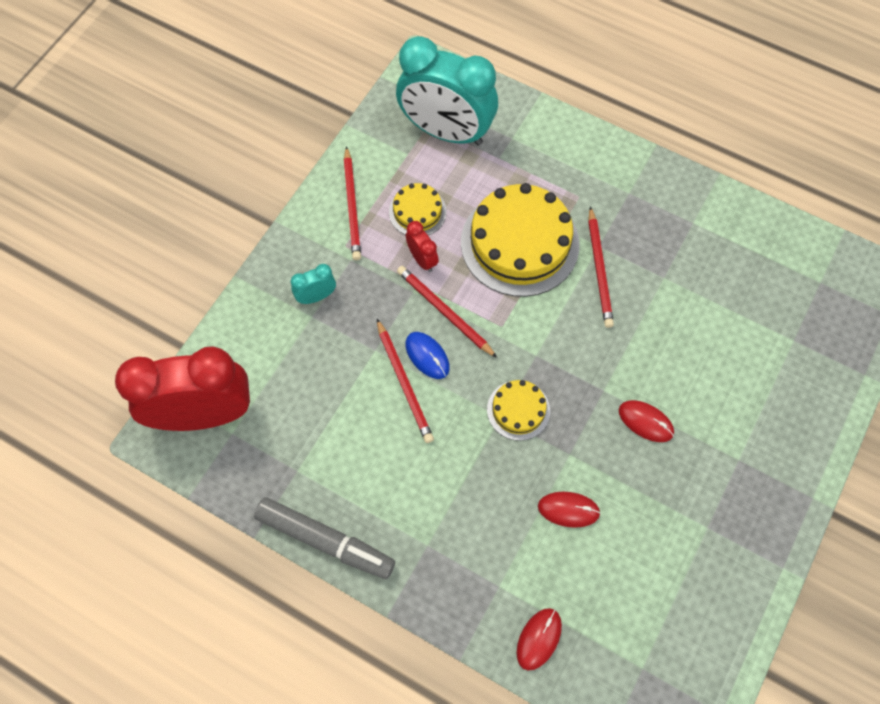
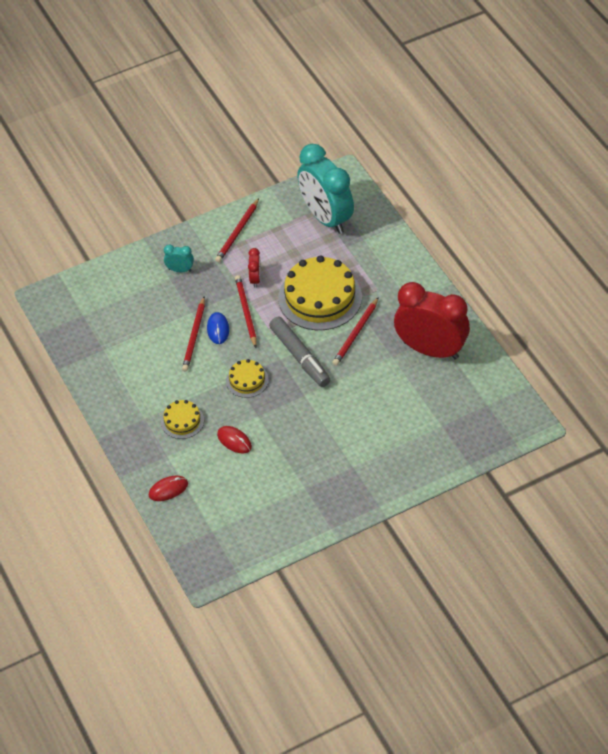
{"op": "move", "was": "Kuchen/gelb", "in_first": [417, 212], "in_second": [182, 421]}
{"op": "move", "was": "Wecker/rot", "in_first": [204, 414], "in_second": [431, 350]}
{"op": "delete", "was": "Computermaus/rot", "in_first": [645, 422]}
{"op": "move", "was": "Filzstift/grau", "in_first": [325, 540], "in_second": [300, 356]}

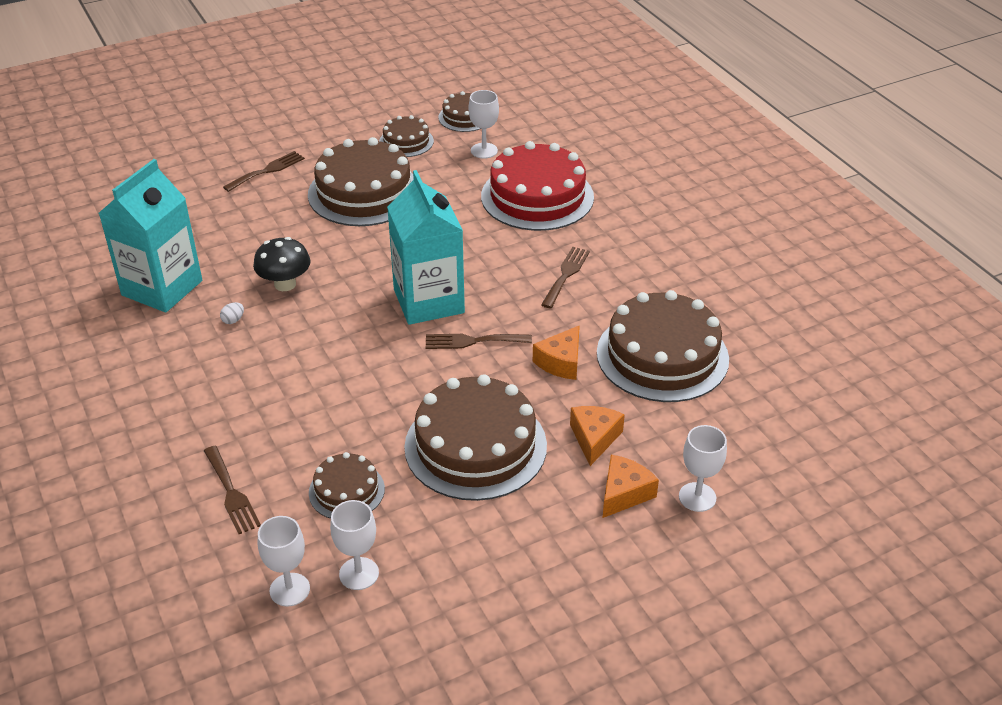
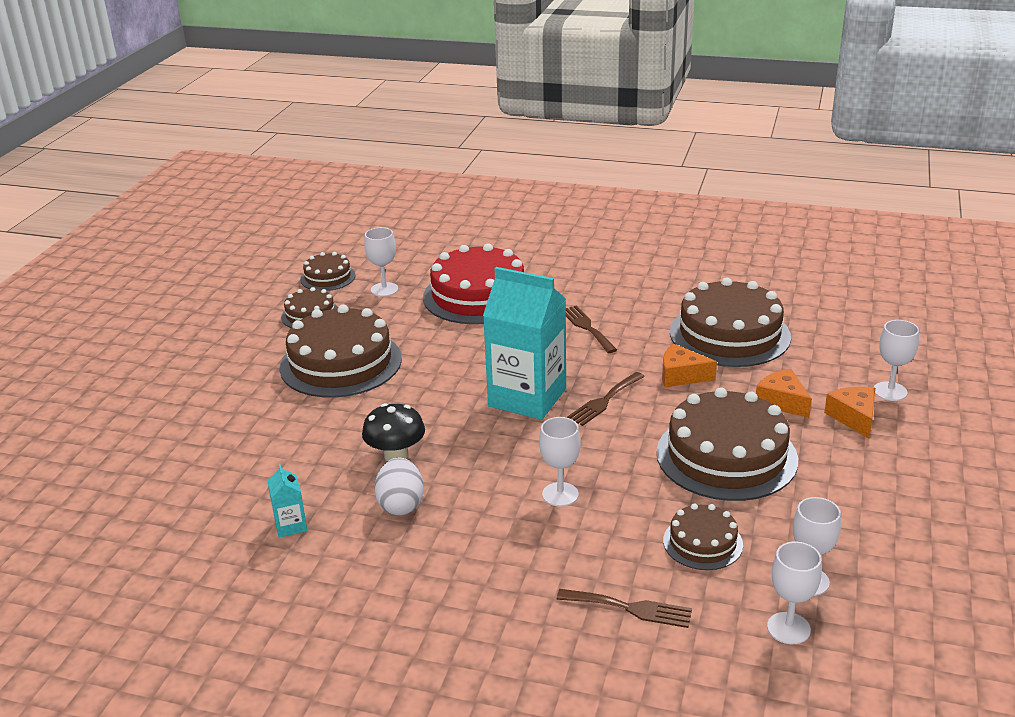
{"op": "delete", "was": "Gabel/braun", "in_first": [267, 170]}
{"op": "resize", "was": "Getränkekarton/türkis", "in_first": [162, 288], "in_second": [290, 525], "ratio": 0.41}
{"op": "resize", "was": "Ei/weiß", "in_first": [233, 320], "in_second": [401, 505], "ratio": 2.18}
{"op": "rotate", "was": "Käse/orange", "in_first": [561, 362], "in_second": [681, 376], "clockwise": 120}
{"op": "insert", "now": "Kelch/weiß", "in_second": [560, 494]}

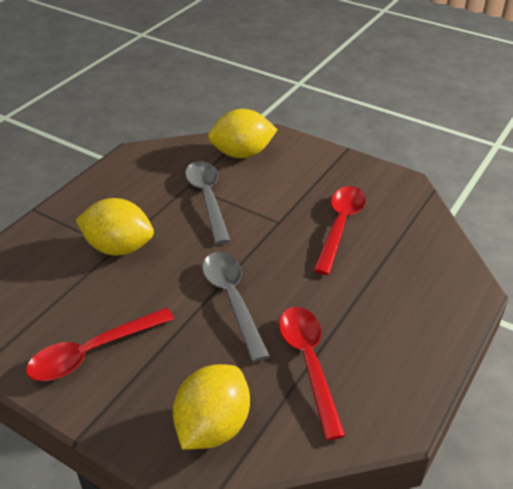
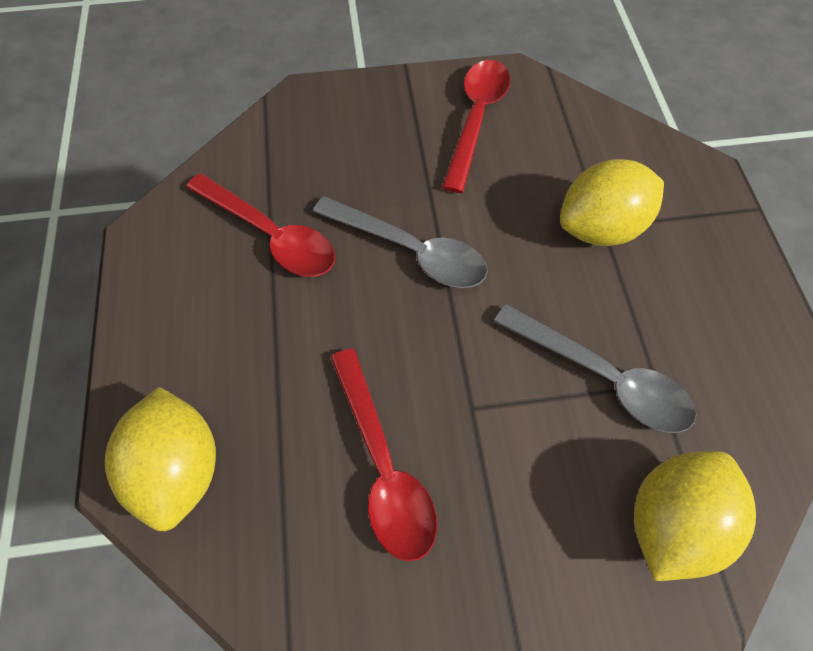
{"op": "move", "was": "Zitrone/gelb", "in_first": [213, 426], "in_second": [178, 470]}

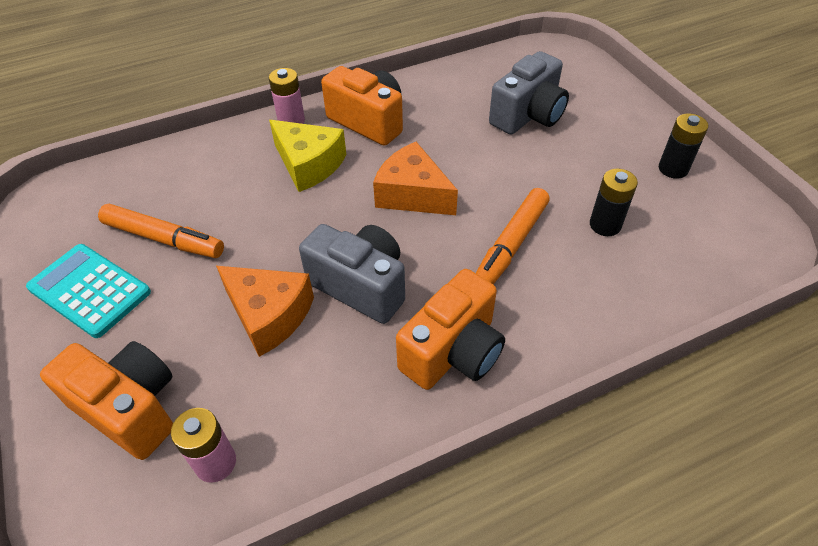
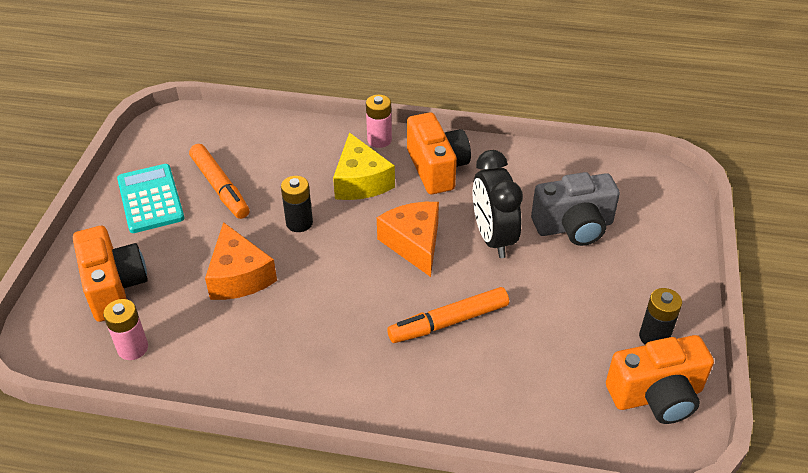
{"op": "move", "was": "Batterie/schwarz", "in_first": [605, 225], "in_second": [299, 223]}
{"op": "delete", "was": "Kamera/grau", "in_first": [360, 286]}
{"op": "move", "was": "Kamera/orange", "in_first": [453, 351], "in_second": [656, 396]}
{"op": "insert", "now": "Wecker/schwarz", "in_second": [493, 238]}

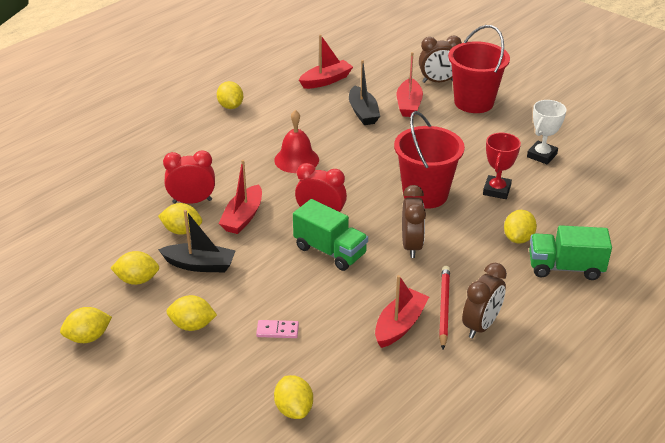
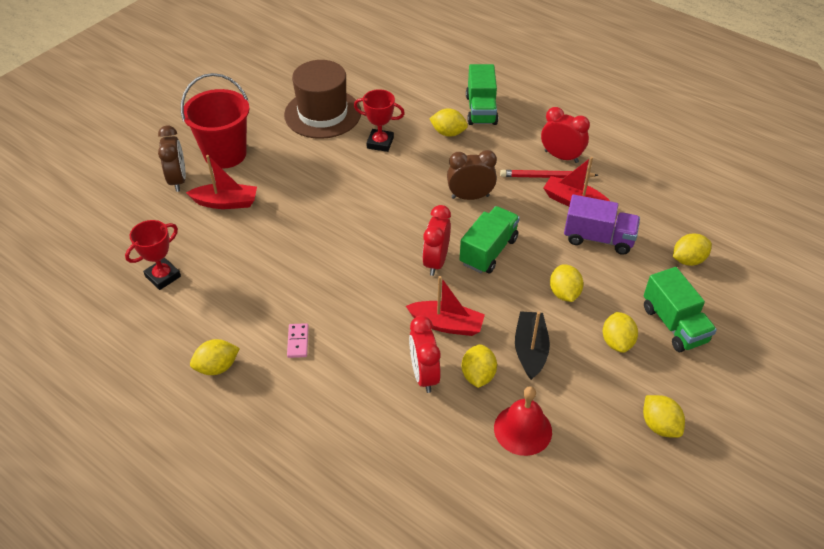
{"op": "replace", "was": "Boot/rot", "now": "Pokal/rot", "in_first": [326, 80], "in_second": [163, 276]}
{"op": "delete", "was": "Boot/schwarz", "in_first": [363, 112]}
{"op": "replace", "was": "Pokal/weiß", "now": "Hut/braun", "in_first": [541, 155], "in_second": [322, 113]}
{"op": "move", "was": "Glocke/rot", "in_first": [296, 160], "in_second": [523, 429]}
{"op": "delete", "was": "Eimer/rot", "in_first": [425, 194]}
{"op": "move", "was": "Zitrone/gelb", "in_first": [137, 280], "in_second": [564, 293]}
{"op": "recolor", "was": "Wecker/braun", "now": "Wecker/rot", "in_first": [481, 326], "in_second": [561, 156]}
{"op": "move", "was": "Dominostein/rosa", "in_first": [277, 330], "in_second": [298, 341]}
{"op": "insert", "now": "Lastwagen/lila", "in_second": [598, 238]}
{"op": "insert", "now": "Lastwagen/grün", "in_second": [674, 324]}

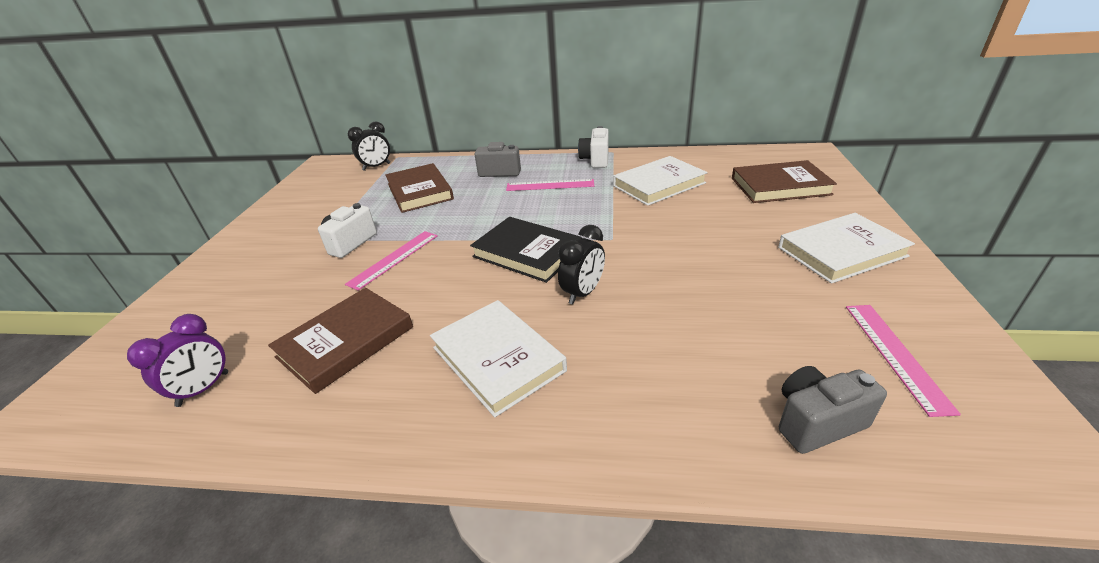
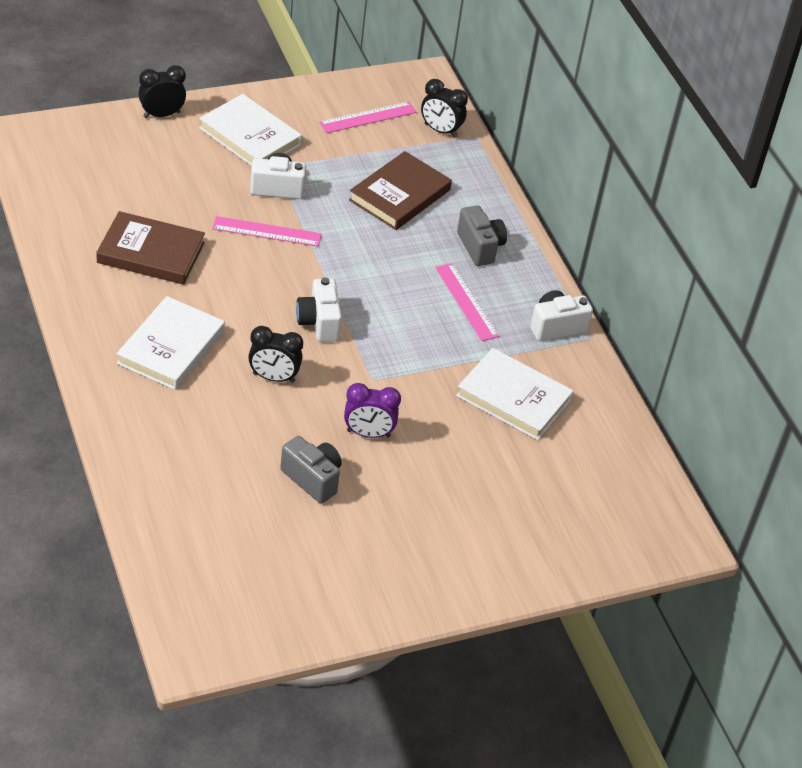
{"op": "delete", "was": "Buch/braun", "in_first": [780, 186]}
{"op": "move", "was": "Buch/weiß", "in_first": [841, 252], "in_second": [250, 136]}
{"op": "replace", "was": "Buch/schwarz", "now": "Kamera/weiß", "in_first": [527, 253], "in_second": [319, 322]}
{"op": "move", "was": "Lineal/rosa", "in_first": [895, 354], "in_second": [368, 117]}
{"op": "move", "was": "Wecker/lila", "in_first": [203, 389], "in_second": [368, 434]}
{"op": "move", "was": "Kamera/grau", "in_first": [817, 422], "in_second": [312, 479]}
{"op": "insert", "now": "Wecker/schwarz", "in_second": [161, 114]}

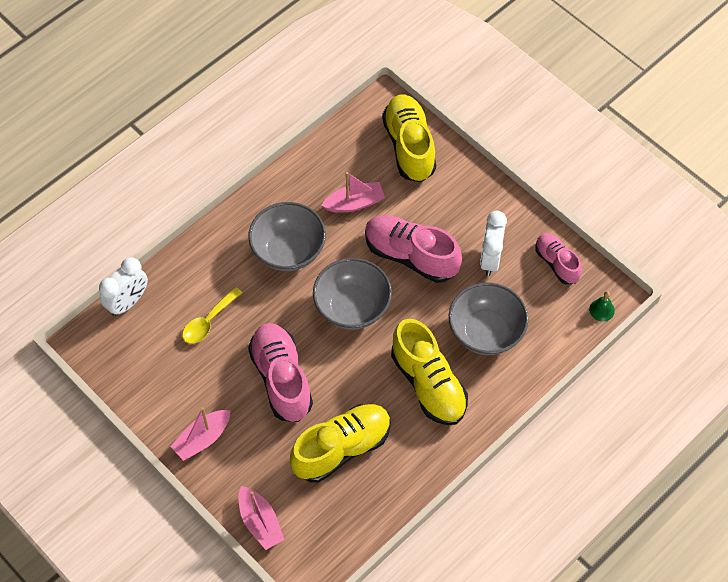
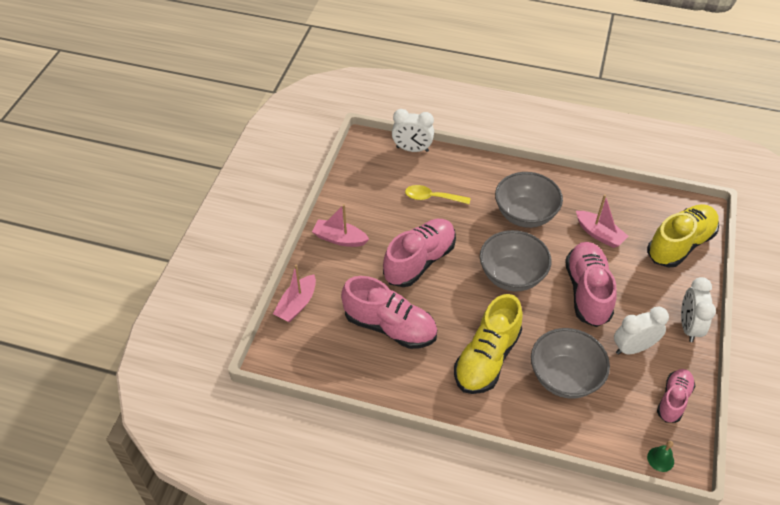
{"op": "recolor", "was": "Schuh/gelb", "now": "Schuh/rosa", "in_first": [341, 448], "in_second": [390, 326]}
{"op": "insert", "now": "Wecker/weiß", "in_second": [688, 326]}

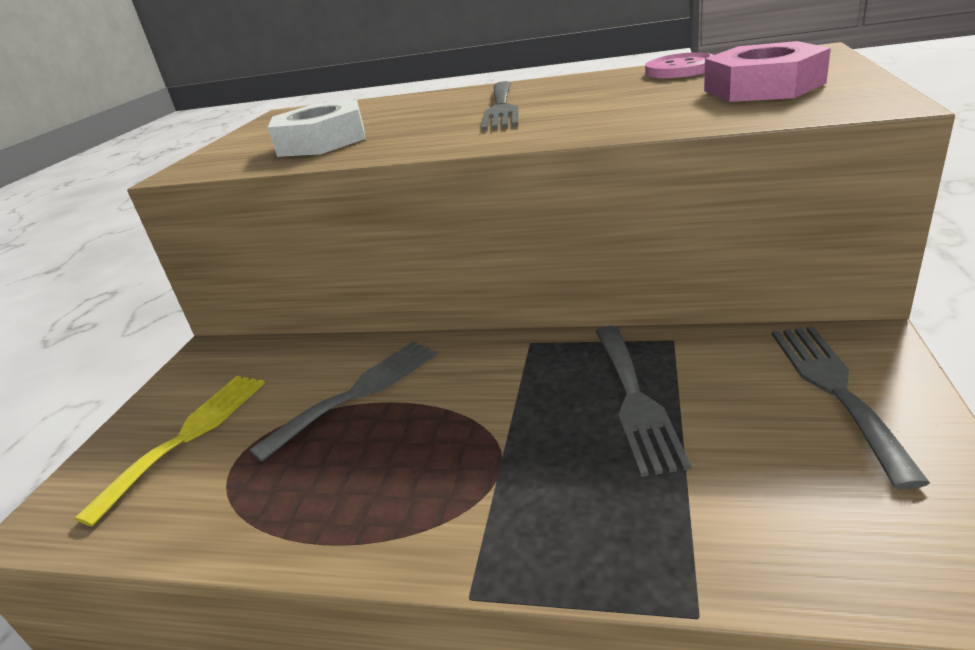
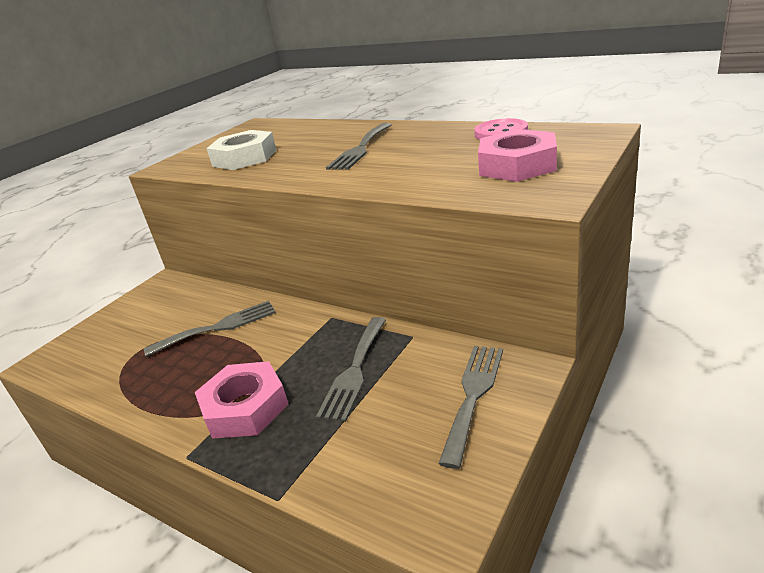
{"op": "delete", "was": "Gabel/gelb", "in_first": [188, 436]}
{"op": "insert", "now": "Sechskantmutter/rosa", "in_second": [245, 407]}

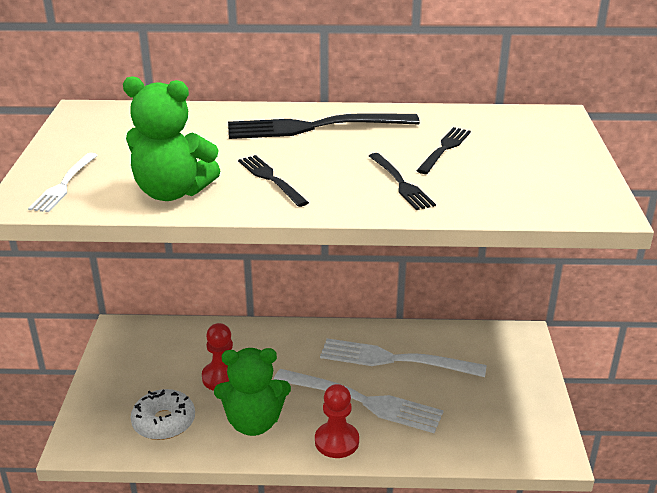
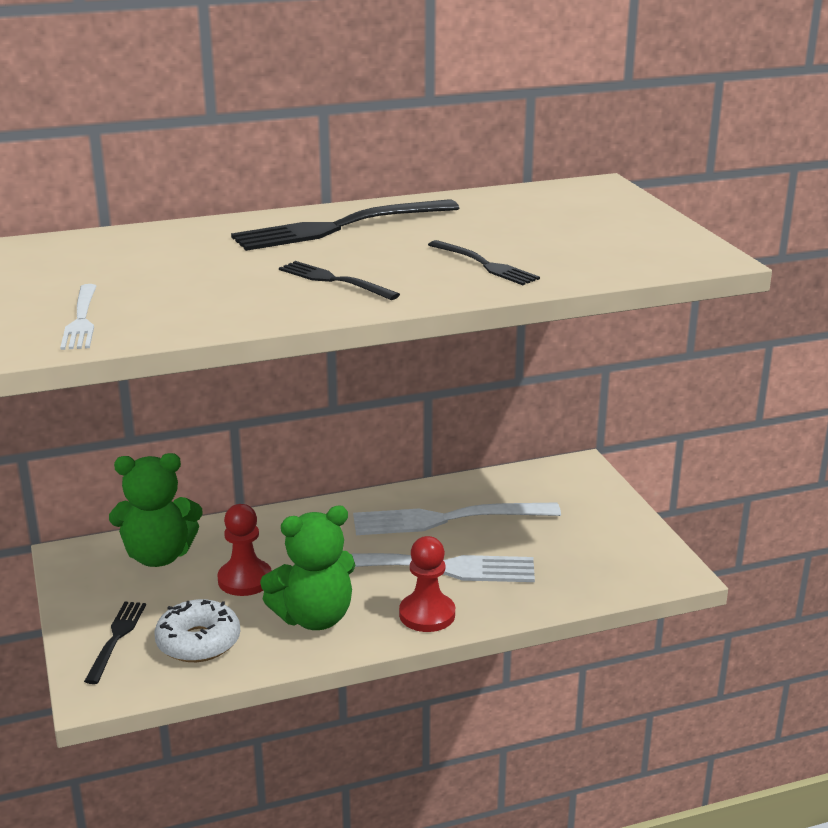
{"op": "move", "was": "Teddybär/grün", "in_first": [172, 192], "in_second": [159, 556]}
{"op": "move", "was": "Gabel/schwarz", "in_first": [444, 149], "in_second": [116, 638]}

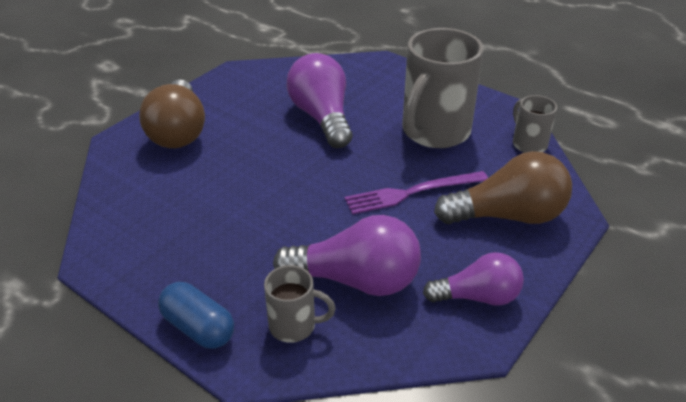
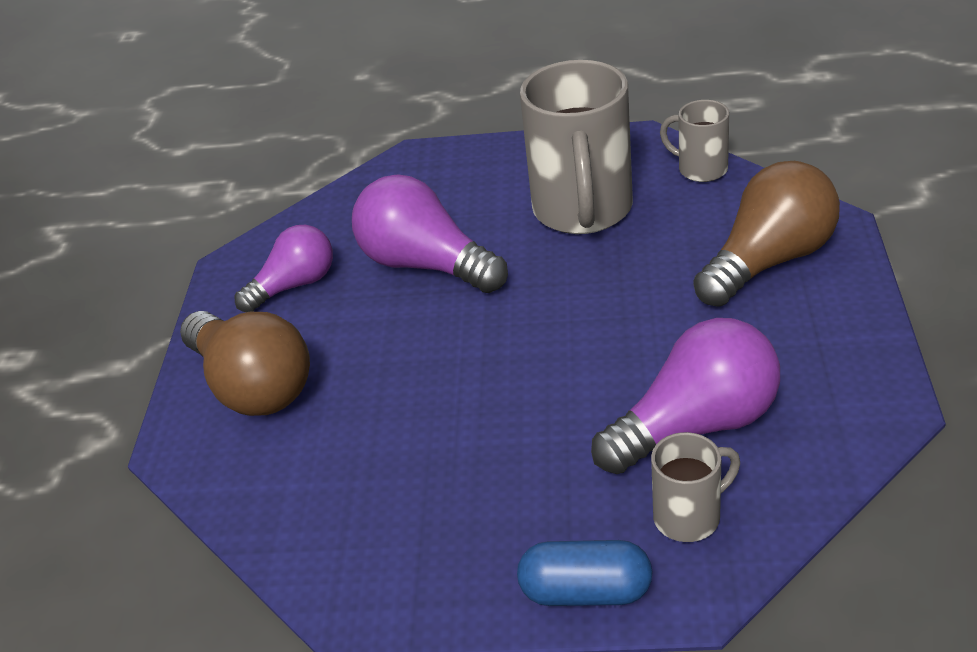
{"op": "delete", "was": "Gabel/lila", "in_first": [412, 193]}
{"op": "move", "was": "Glühbirne/lila", "in_first": [477, 296], "in_second": [294, 285]}

